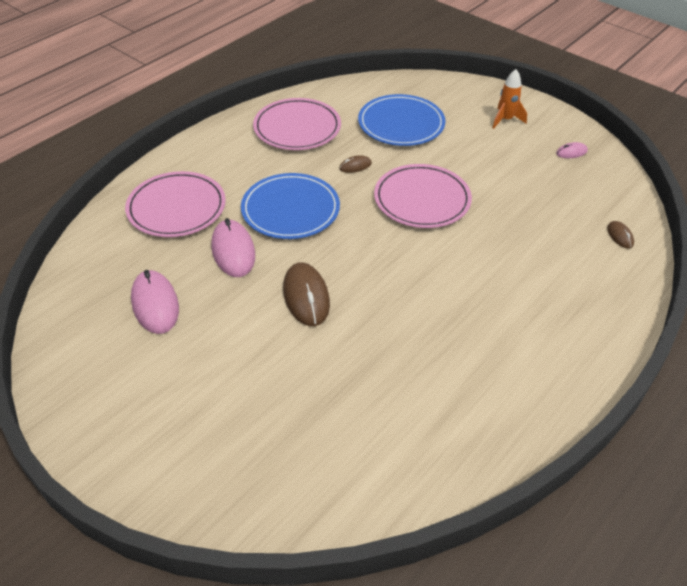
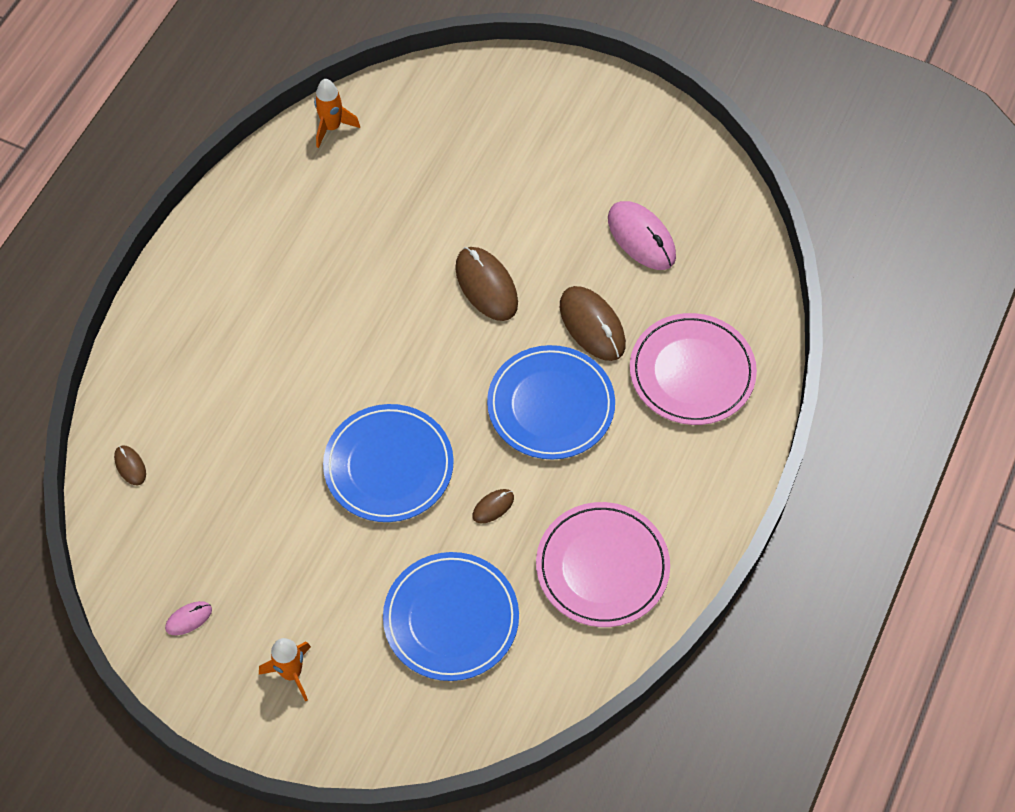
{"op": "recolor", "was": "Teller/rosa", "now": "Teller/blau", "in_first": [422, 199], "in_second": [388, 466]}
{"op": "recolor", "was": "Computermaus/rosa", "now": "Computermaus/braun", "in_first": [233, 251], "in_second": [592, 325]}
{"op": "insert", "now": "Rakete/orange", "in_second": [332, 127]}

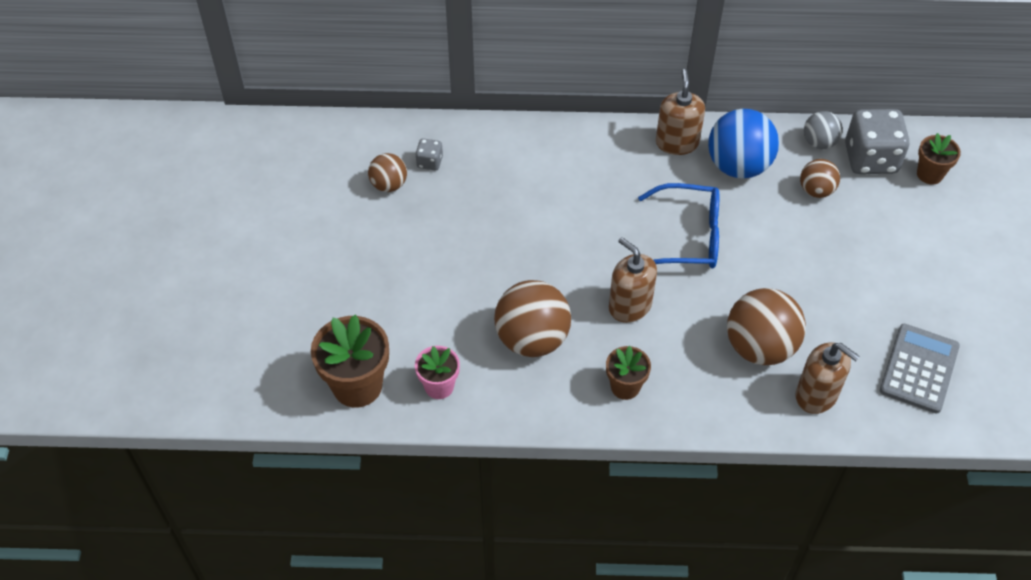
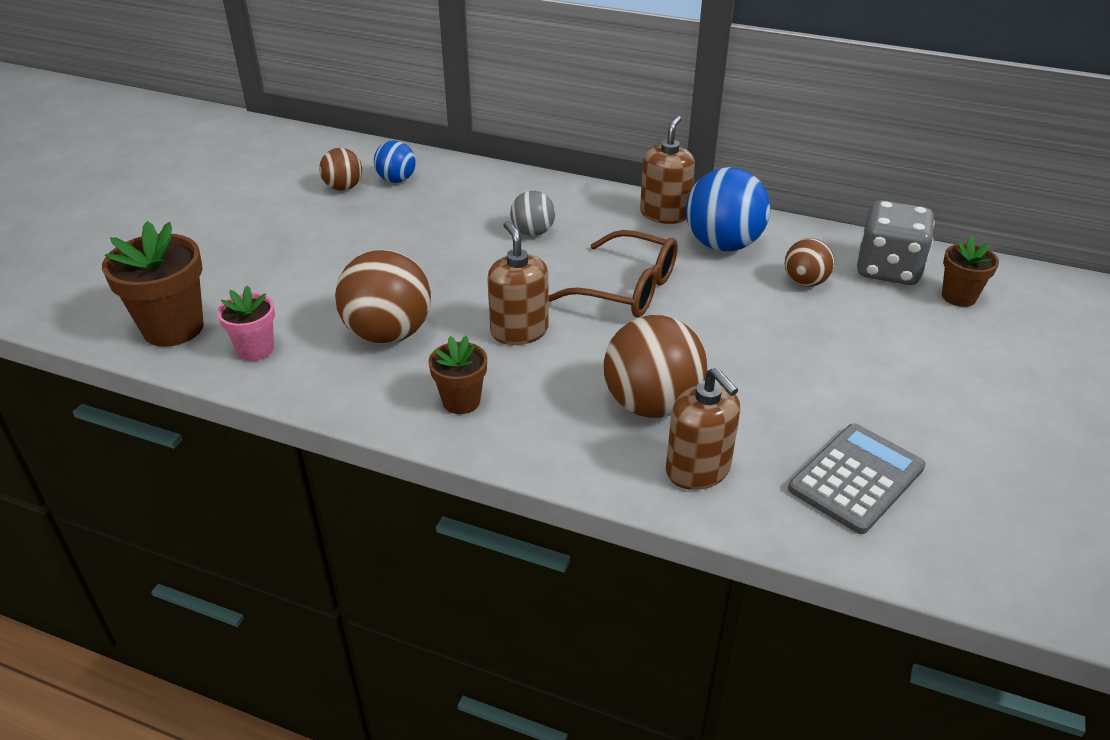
{"op": "move", "was": "Ball/grau", "in_first": [819, 142], "in_second": [533, 232]}
{"op": "replace", "was": "Spielwürfel/grau", "now": "Ball/blau", "in_first": [429, 162], "in_second": [396, 180]}
{"op": "recolor", "was": "Brille/blau", "now": "Brille/braun", "in_first": [688, 237], "in_second": [628, 289]}

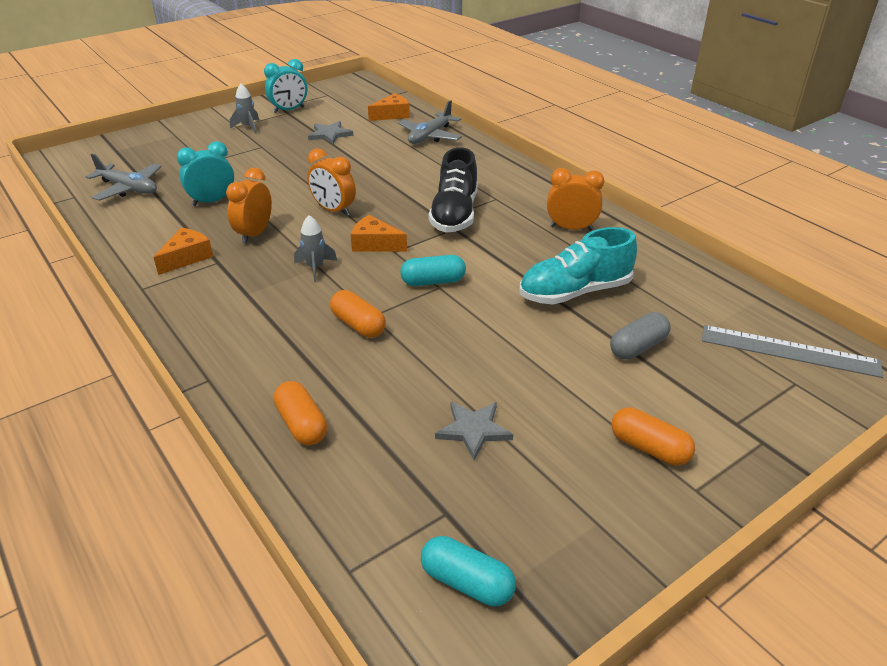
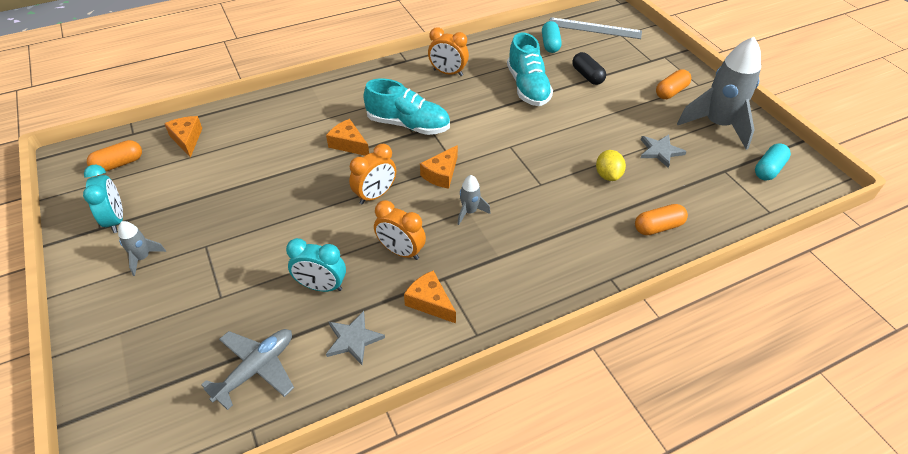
{"op": "delete", "was": "Flugzeug/grau", "in_first": [430, 136]}
{"op": "move", "was": "Stern/grau", "in_first": [330, 134], "in_second": [353, 339]}
{"op": "rotate", "was": "Wecker/türkis", "in_first": [212, 201], "in_second": [321, 286], "clockwise": -60}
{"op": "recolor", "was": "Schuh/schwarz", "now": "Schuh/türkis", "in_first": [454, 214], "in_second": [408, 125]}
{"op": "rotate", "was": "Wecker/orange", "in_first": [571, 228], "in_second": [448, 73], "clockwise": -90}
{"op": "move", "was": "Kapsel/türkis", "in_first": [433, 281], "in_second": [550, 44]}
{"op": "move", "was": "Kapsel/orange", "in_first": [358, 325], "in_second": [119, 164]}
{"op": "recolor", "was": "Kapsel/grau", "now": "Kapsel/schwarz", "in_first": [638, 347], "in_second": [587, 76]}
{"op": "rotate", "was": "Lineal/grau", "in_first": [789, 351], "in_second": [594, 28], "clockwise": 75}
{"op": "insert", "now": "Rakete/grau", "in_second": [717, 125]}
{"op": "insert", "now": "Käse/orange", "in_second": [348, 144]}
{"op": "insert", "now": "Zitrone/gelb", "in_second": [608, 175]}

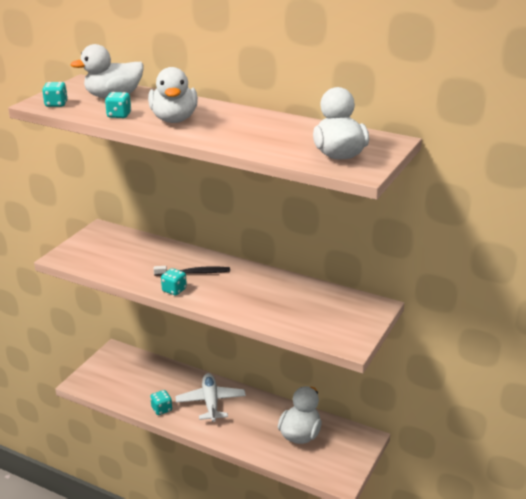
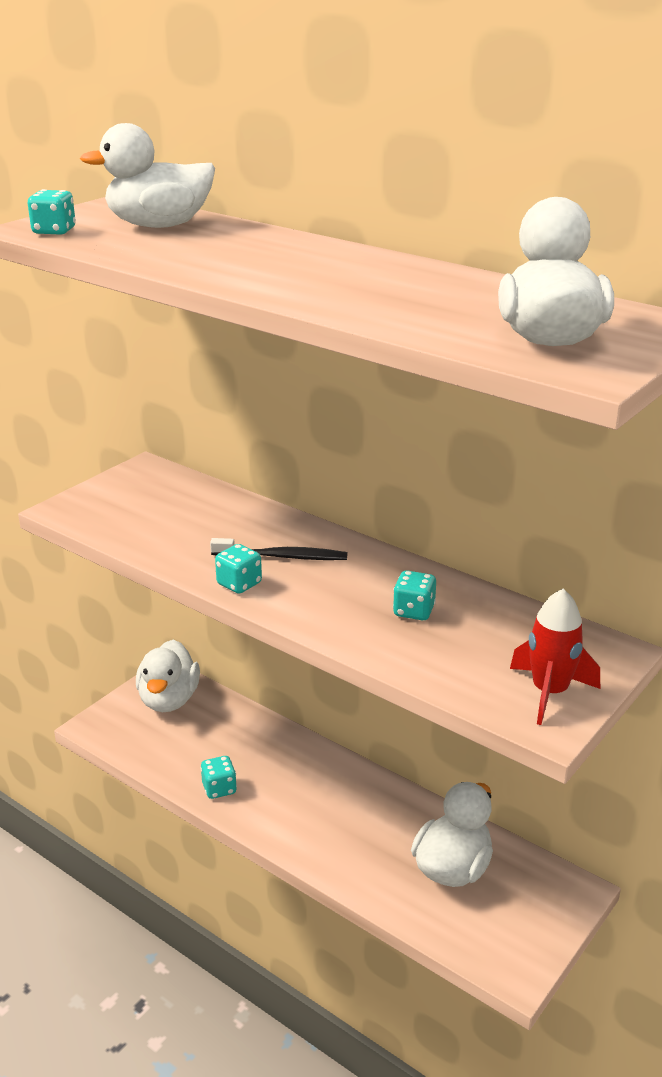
{"op": "move", "was": "Ente/weiß", "in_first": [174, 119], "in_second": [169, 700]}
{"op": "move", "was": "Spielwürfel/türkis", "in_first": [119, 115], "in_second": [414, 611]}
{"op": "delete", "was": "Flugzeug/weiß", "in_first": [210, 402]}
{"op": "insert", "now": "Rakete/rot", "in_second": [549, 692]}

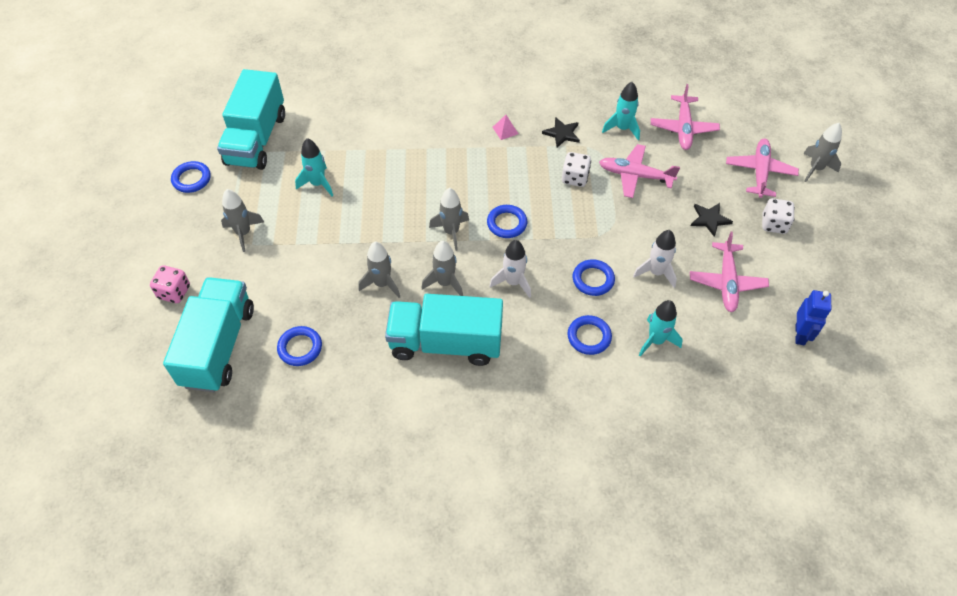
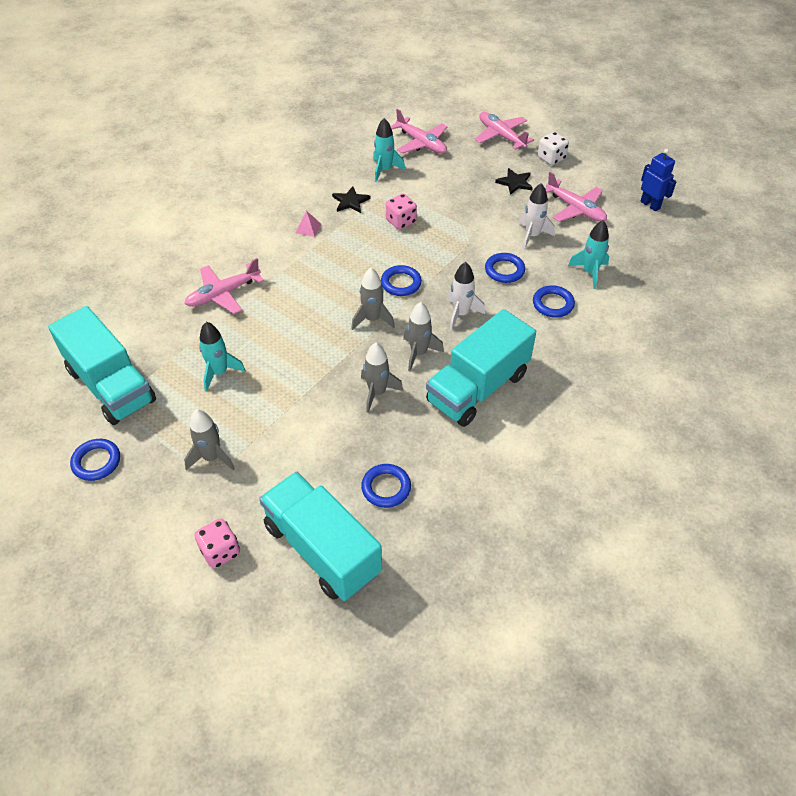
{"op": "delete", "was": "Rakete/grau", "in_first": [816, 168]}
{"op": "move", "was": "Flugzeug/rosa", "in_first": [635, 176], "in_second": [223, 294]}
{"op": "recolor", "was": "Spielwürfel/weiß", "now": "Spielwürfel/rosa", "in_first": [575, 178], "in_second": [401, 221]}

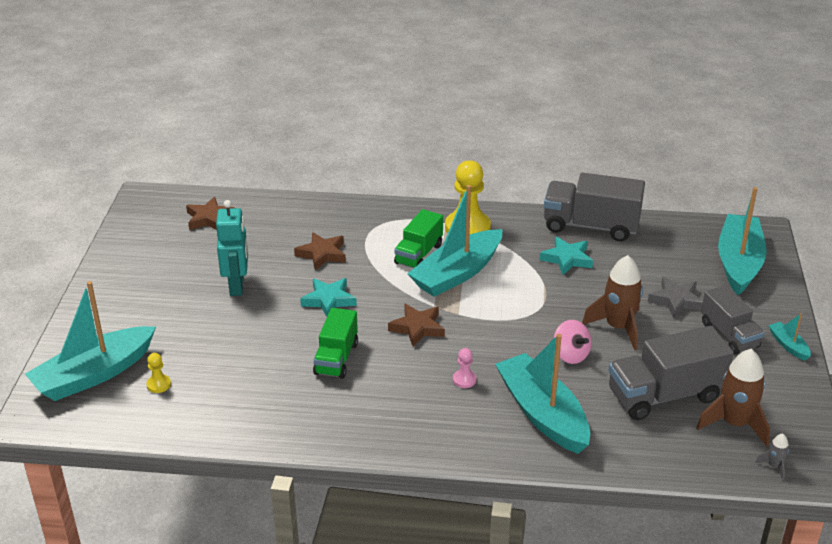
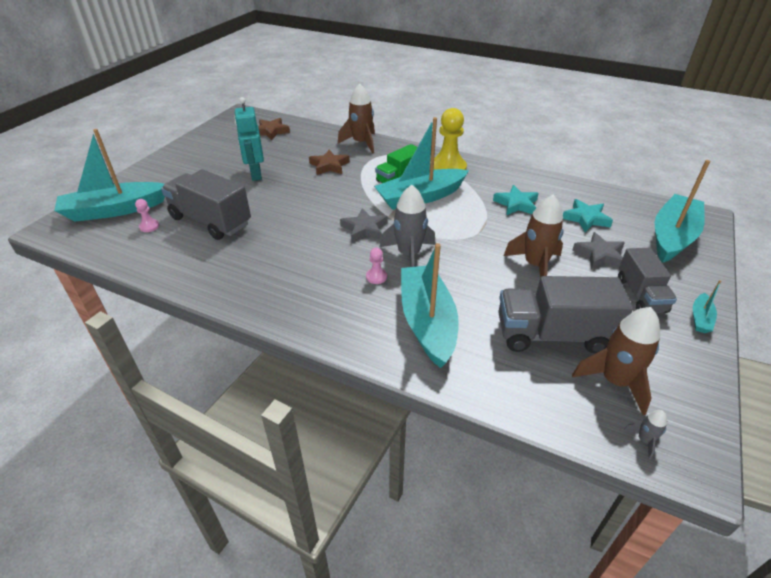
{"op": "move", "was": "Lastwagen/grau", "in_first": [591, 226], "in_second": [211, 221]}
{"op": "rotate", "was": "Roboter/türkis", "in_first": [237, 286], "in_second": [255, 174], "clockwise": 150}
{"op": "move", "was": "Stern/türkis", "in_first": [329, 300], "in_second": [586, 218]}
{"op": "recolor", "was": "Stern/braun", "now": "Stern/grau", "in_first": [417, 328], "in_second": [364, 229]}
{"op": "delete", "was": "Lastwagen/grün", "in_first": [336, 358]}
{"op": "rotate", "was": "Boot/türkis", "in_first": [788, 345], "in_second": [700, 318], "clockwise": -150}
{"op": "delete", "was": "Kreisel/rosa", "in_first": [570, 355]}
{"op": "recolor", "was": "Bauer/gelb", "now": "Bauer/rosa", "in_first": [158, 384], "in_second": [149, 226]}
{"op": "insert", "now": "Rakete/braun", "in_second": [361, 143]}
{"op": "insert", "now": "Rakete/grau", "in_second": [409, 255]}

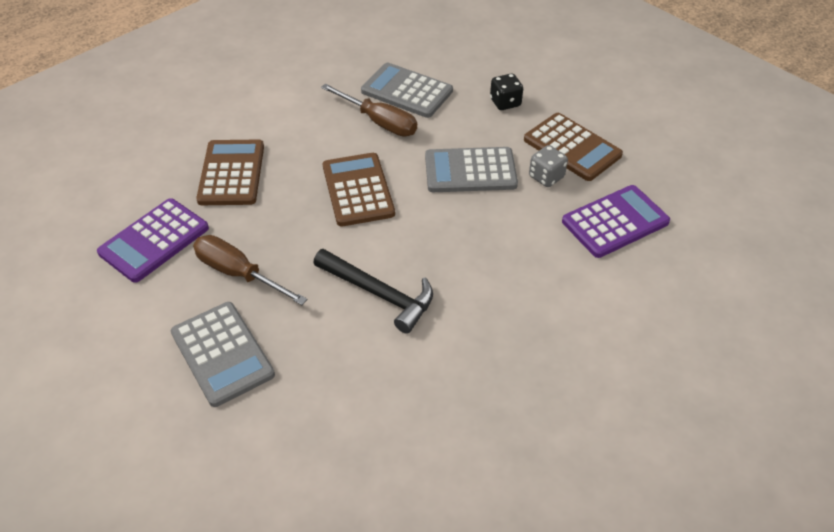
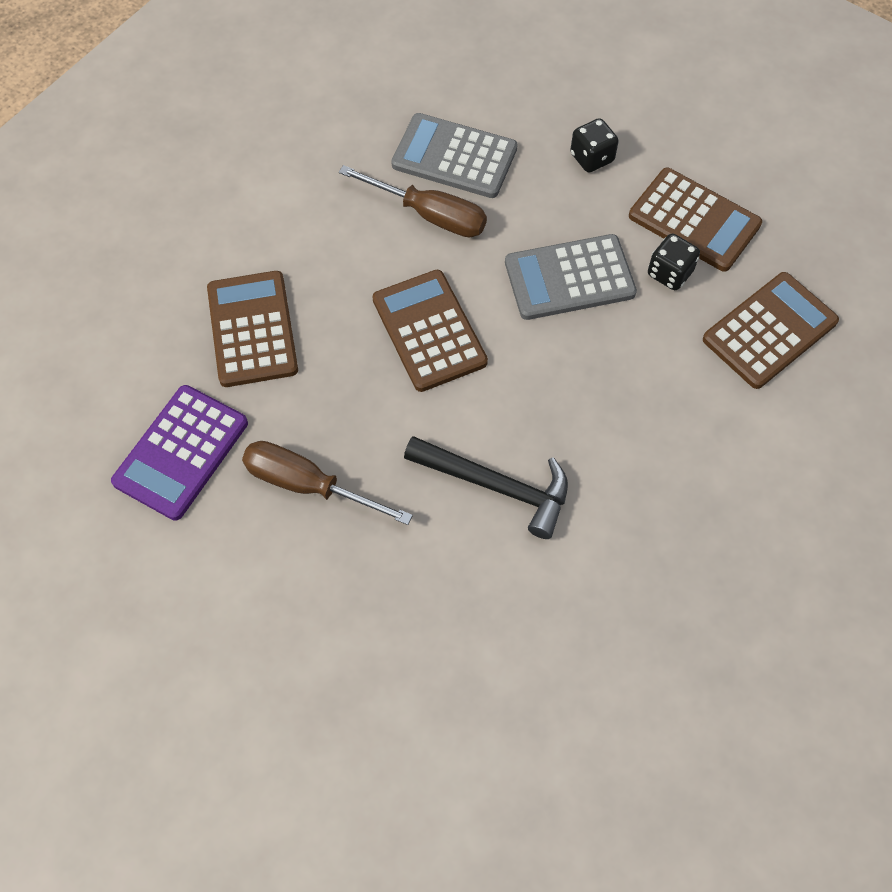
{"op": "recolor", "was": "Spielwürfel/grau", "now": "Spielwürfel/schwarz", "in_first": [546, 177], "in_second": [669, 273]}
{"op": "recolor", "was": "Taschenrechner/lila", "now": "Taschenrechner/braun", "in_first": [615, 222], "in_second": [769, 331]}
{"op": "delete", "was": "Taschenrechner/grau", "in_first": [222, 354]}

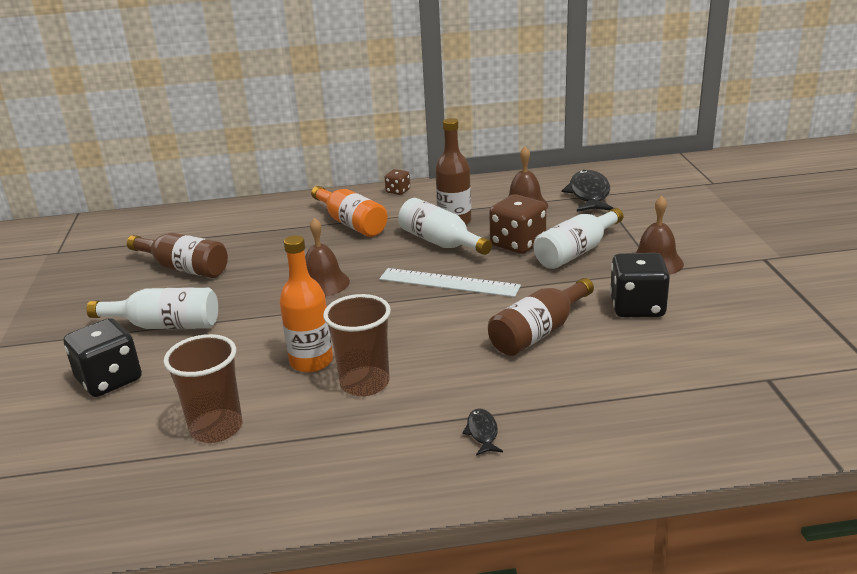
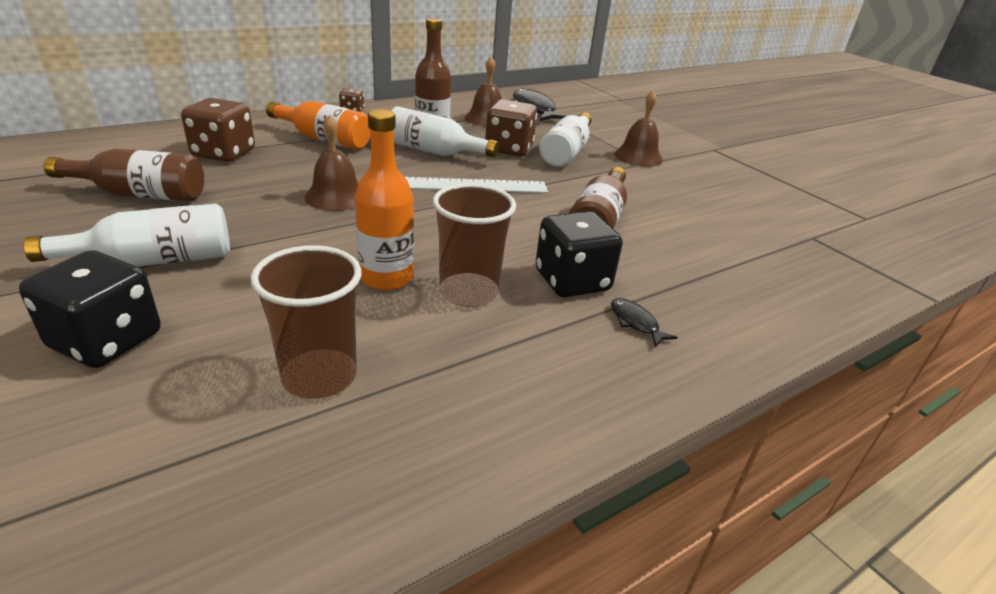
{"op": "move", "was": "Spielwürfel/schwarz", "in_first": [637, 307], "in_second": [572, 281]}
{"op": "insert", "now": "Spielwürfel/braun", "in_second": [223, 153]}

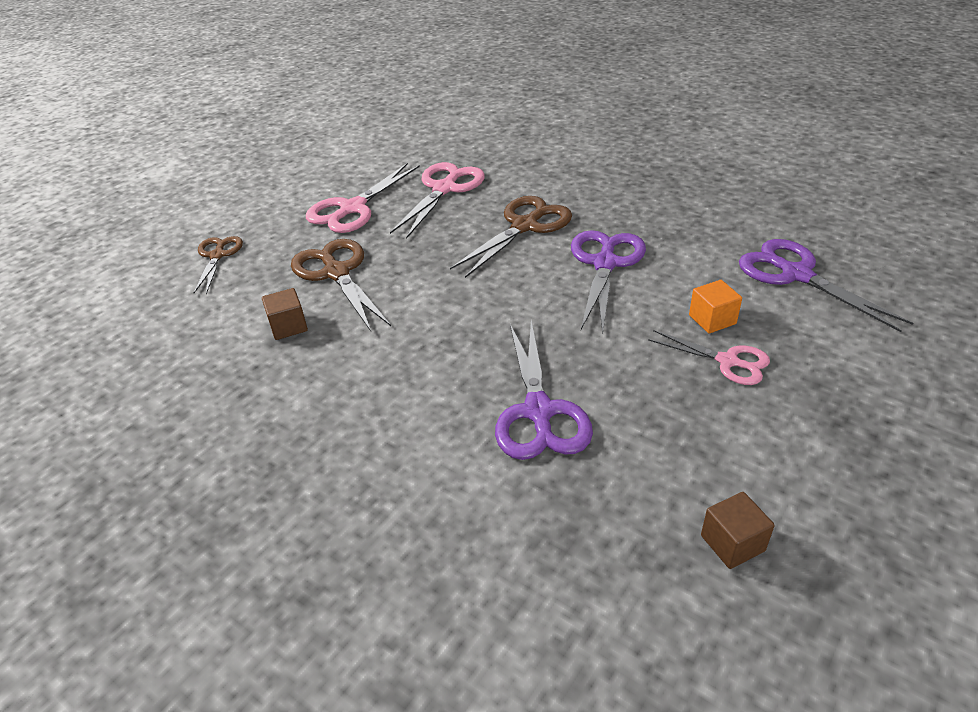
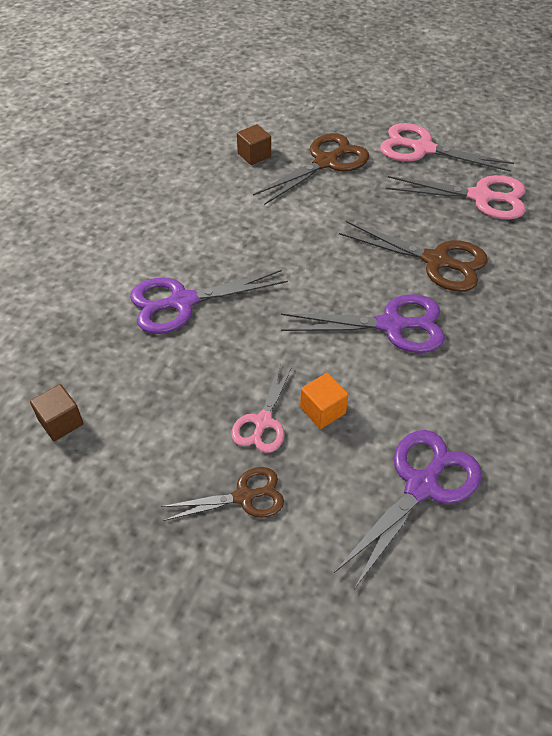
{"op": "move", "was": "Schere/braun", "in_first": [217, 256], "in_second": [244, 497]}

